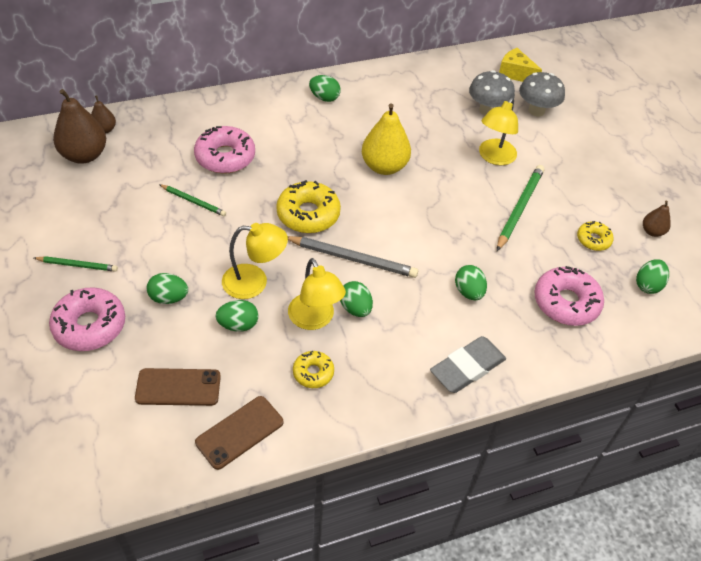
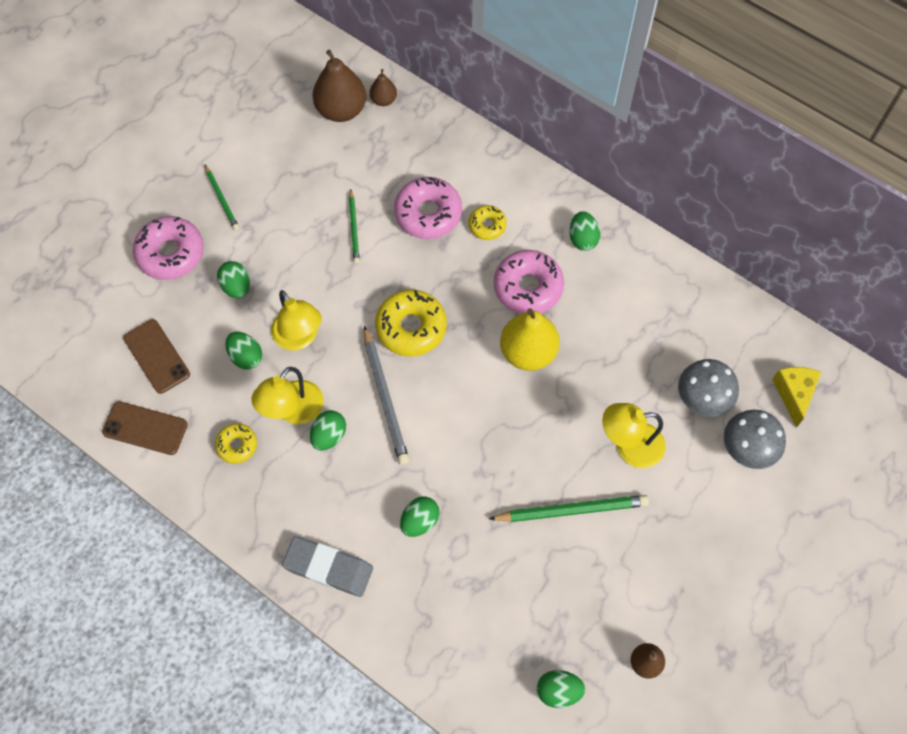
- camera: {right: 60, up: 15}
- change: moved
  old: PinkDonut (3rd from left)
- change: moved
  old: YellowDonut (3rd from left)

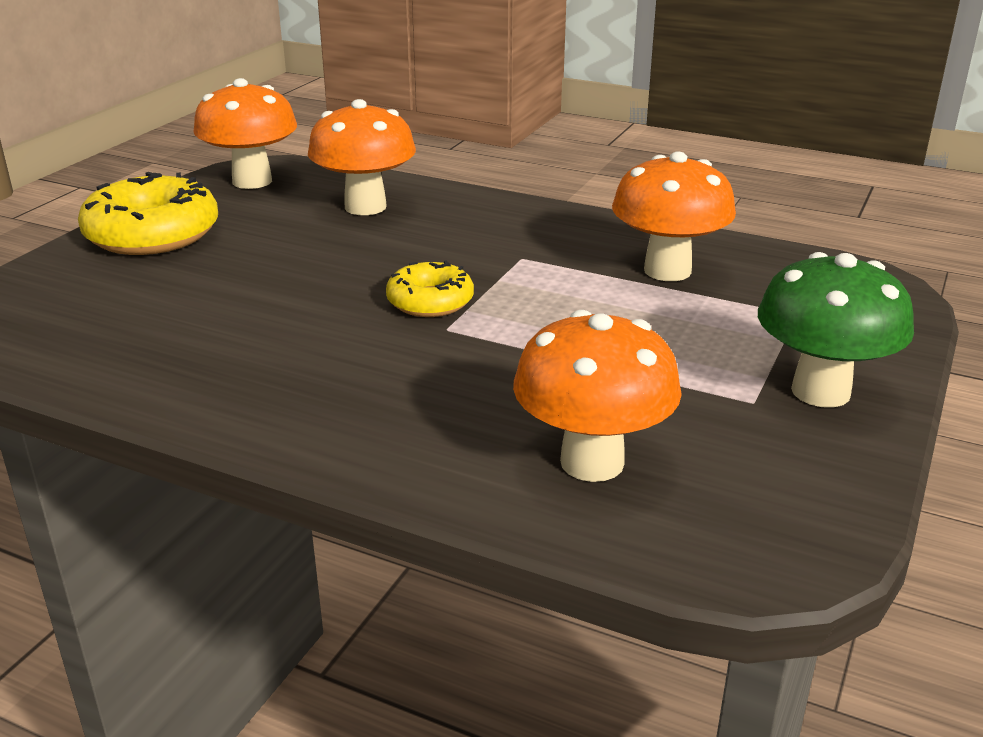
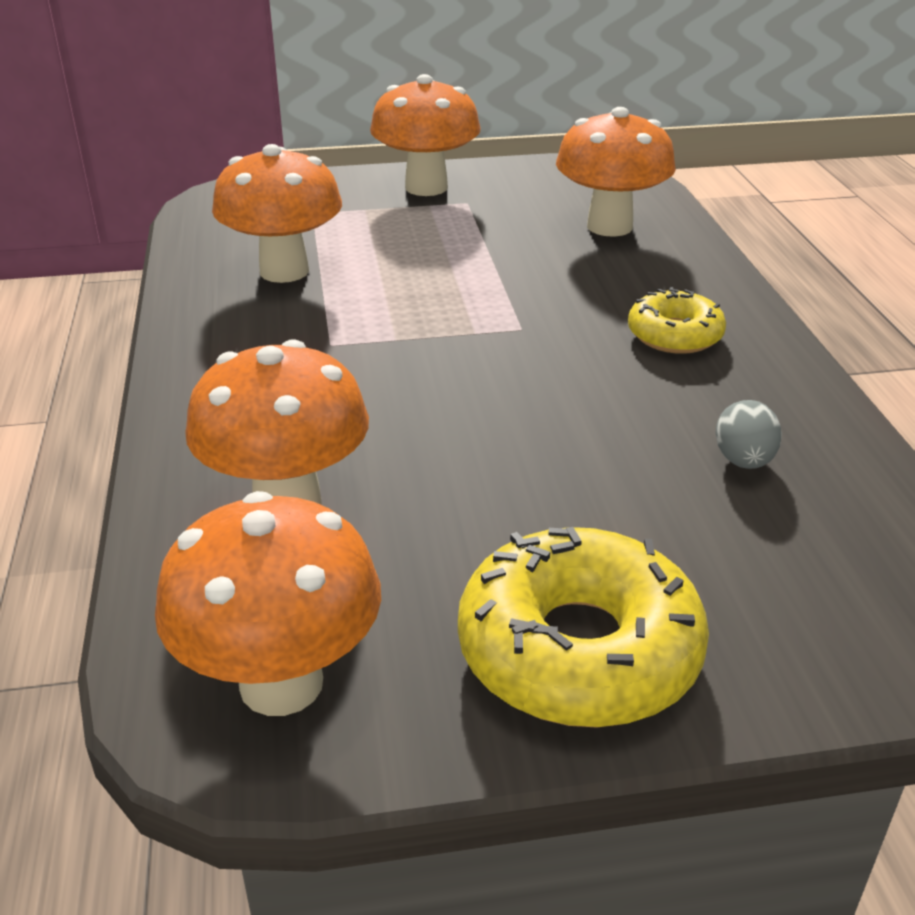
- camera: {right: -125, up: 5}
- change: moved
  old: YellowDonut (2nd from left)
- change: recoloured
  old: GreenMushroom
  new: OrangeMushroom (4th from left)
- change: added
  new: GreyEgg

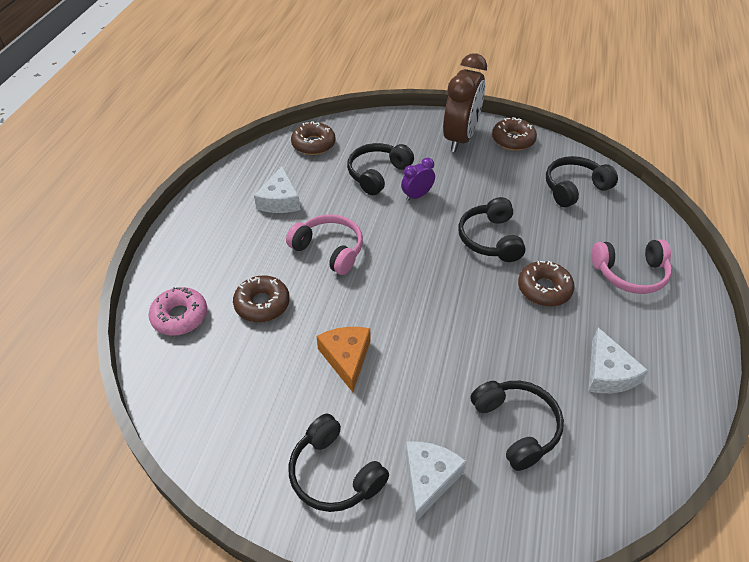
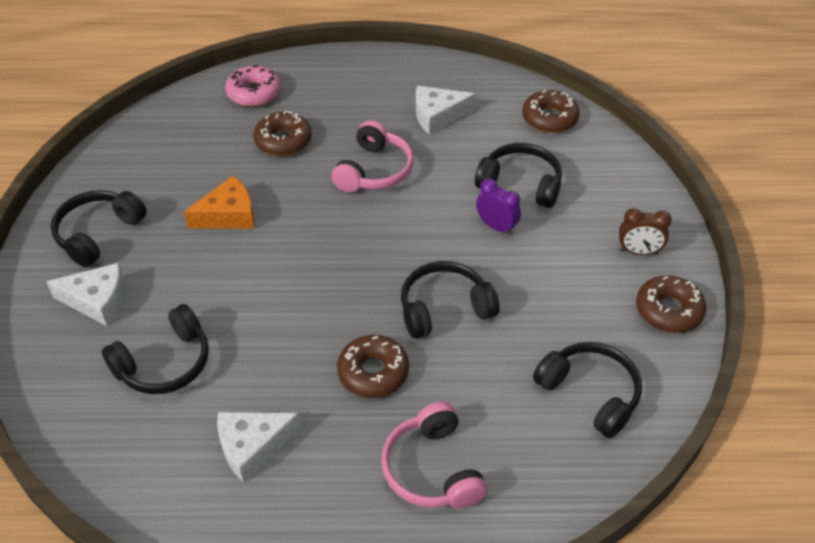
- camera: {right: 75, up: 0}
- change: resized
  old: BrownClock
  factor: 0.48

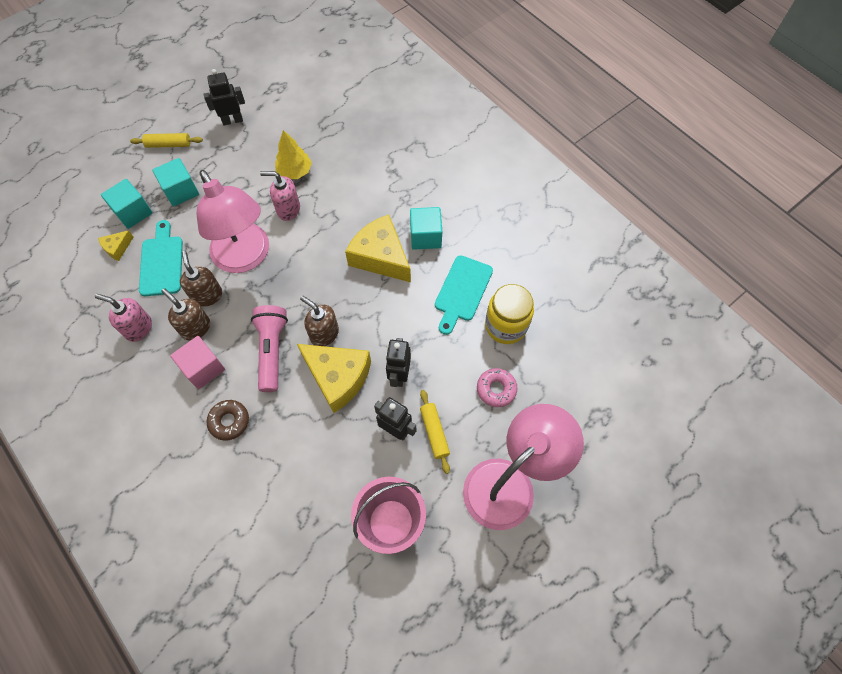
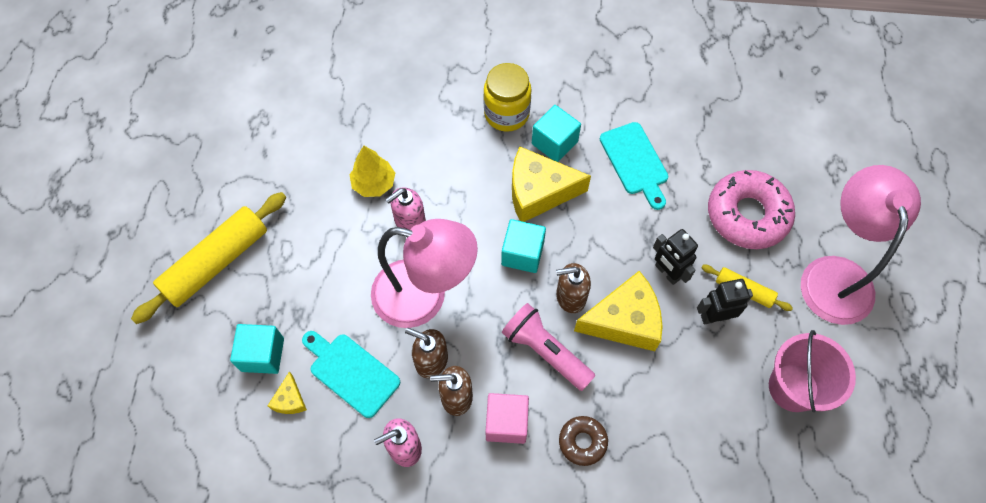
- camera: {right: -45, up: 0}
- change: resized
  old: YellowRollingPin (1st from left)
  factor: 1.99
- change: moved
  old: TurquoiseCube (2nd from left)
- change: removed
  old: BlackRobot (1st from left)
- change: resized
  old: PinkDonut
  factor: 1.95
- change: moved
  old: YellowJar

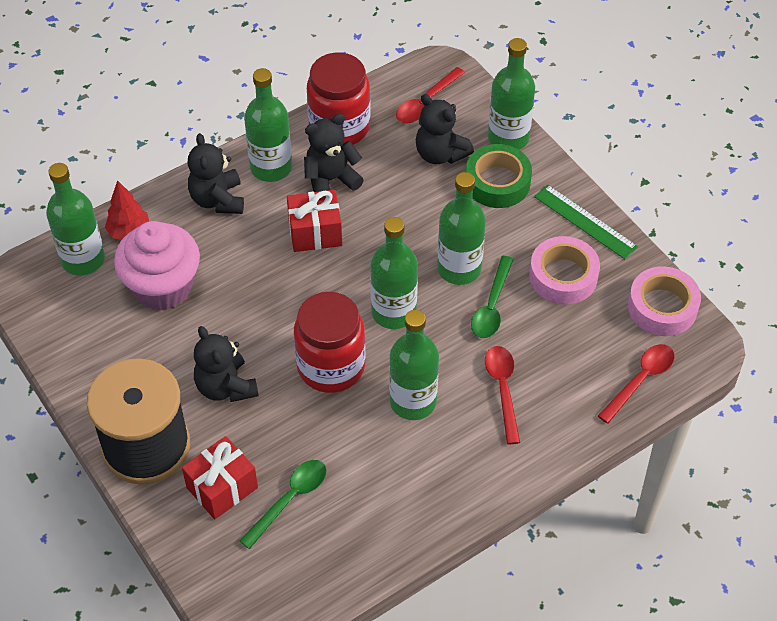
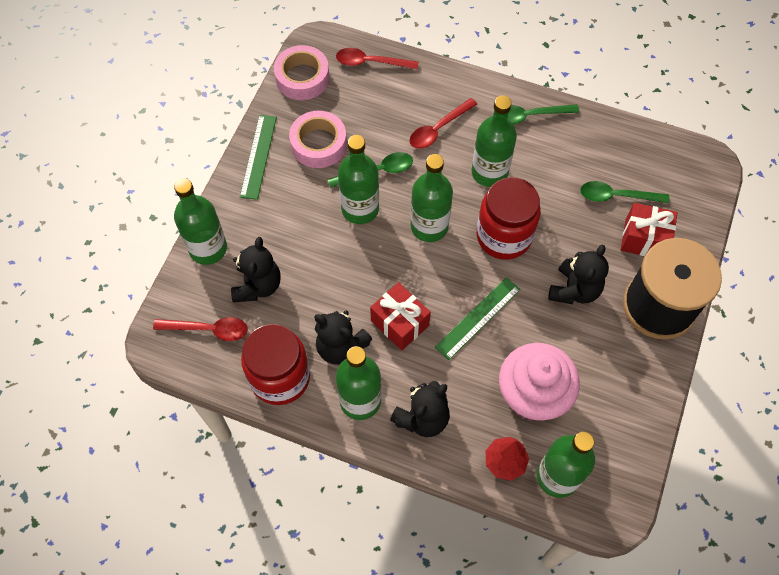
- camera: {right: -125, up: 10}
- change: removed
  old: GreenTape
- change: added
  new: GreenRuler (2nd from left)
- change: added
  new: GreenSpoon (2nd from left)

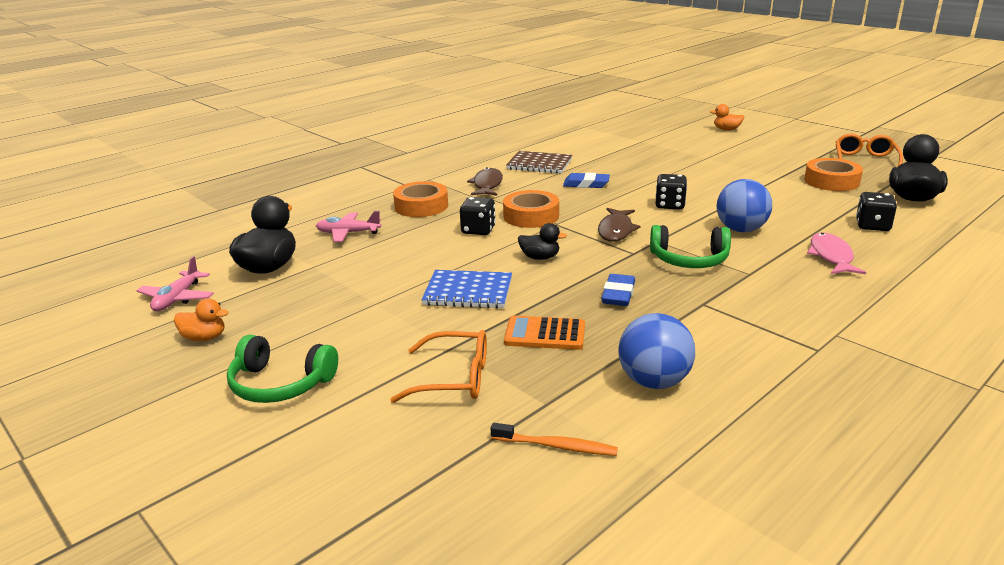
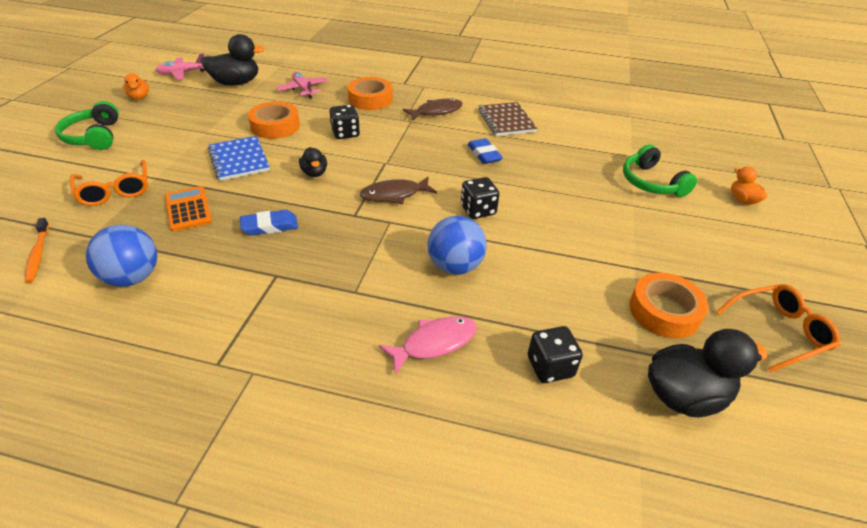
- camera: {right: 55, up: 15}
- change: moved
  old: OrangeTape (2nd from left in the first image)
  new: OrangeTape (1st from left)
- change: moved
  old: GreenHeadphones (2nd from left)

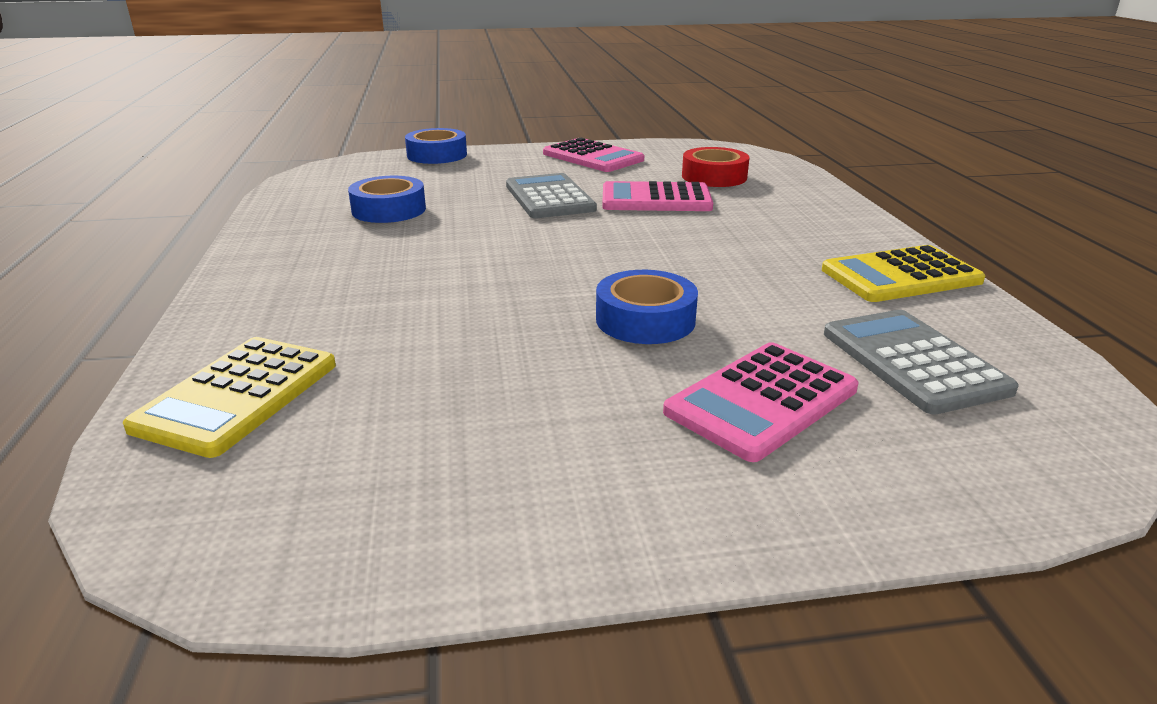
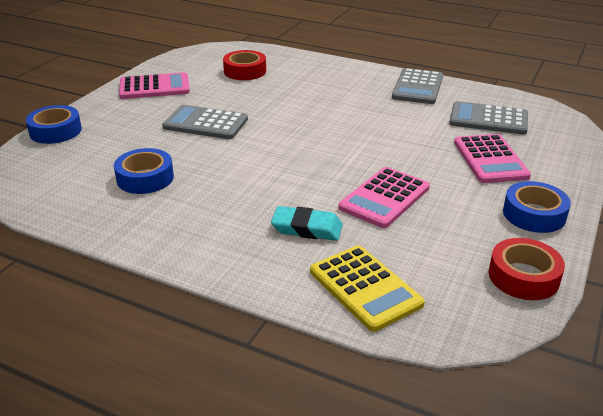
- camera: {right: -55, up: 5}
- change: moved
  old: BlueTape (3rd from left)
- change: moved
  old: PinkCalculator (2nd from left)
- change: recoloured
  old: YellowCalculator (2nd from left)
  new: GreyCalculator (2nd from left)
- change: added
  new: TurquoiseEraser
- change: added
  new: RedTape (2nd from left)

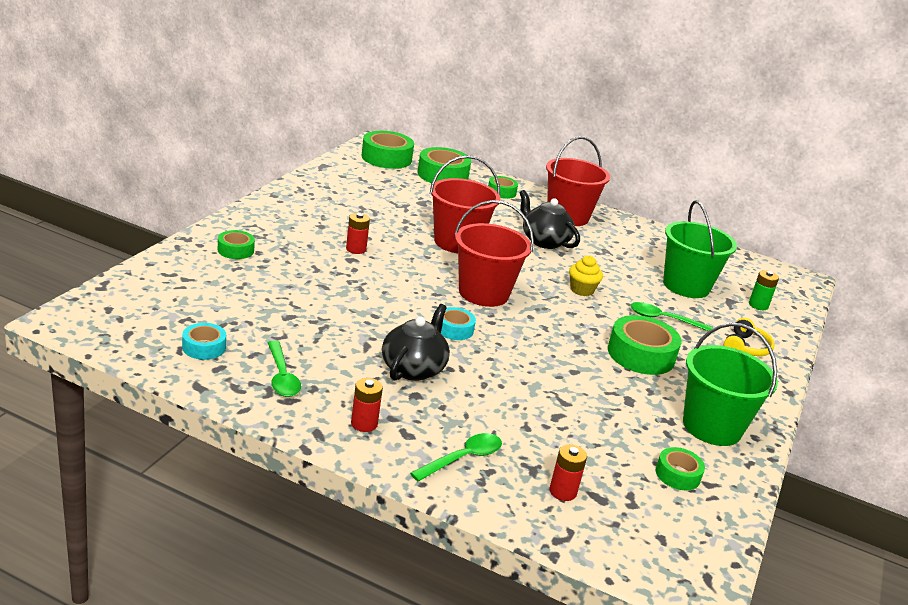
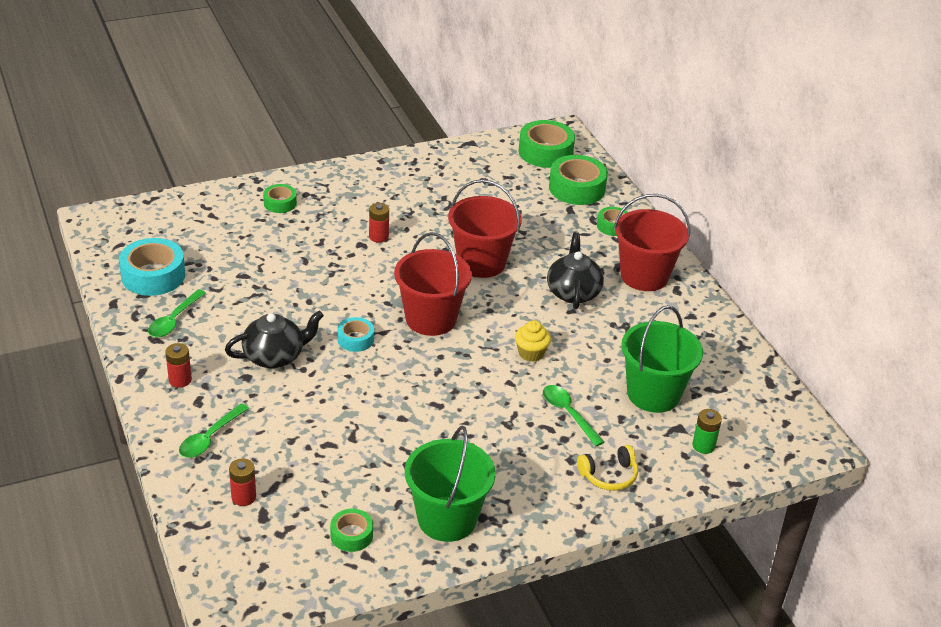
- camera: {right: 45, up: 10}
- change: resized
  old: TurquoiseTape (1st from left)
  factor: 1.79
- change: turned
  old: GreenSpoon (2nd from left)
  degrees: 120
- change: removed
  old: GreenTape (5th from left)

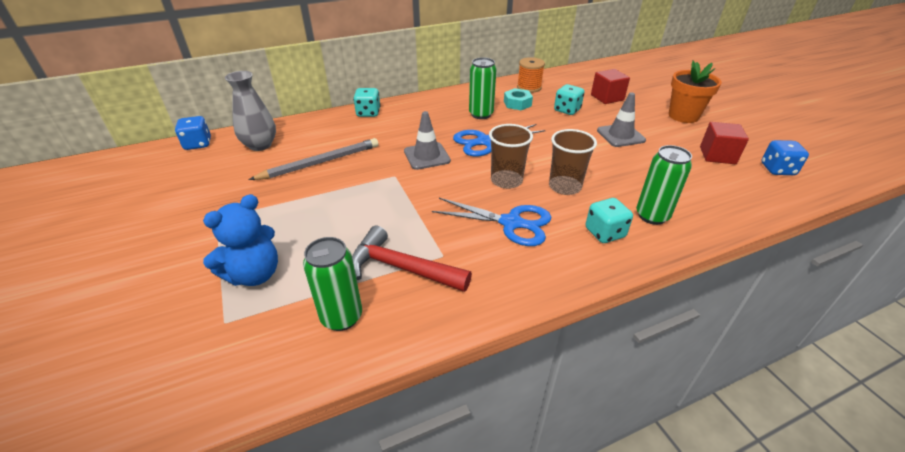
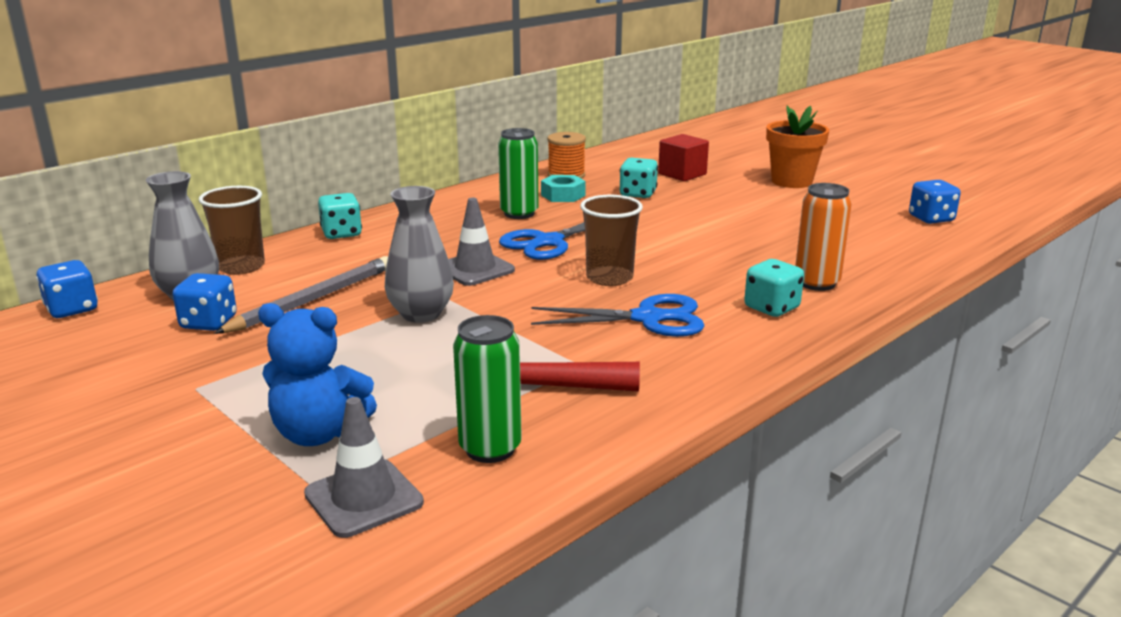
- camera: {right: -20, up: -15}
- change: turned
  old: BlueTeddyBear
  degrees: 75
- change: moved
  old: BrownCup (2nd from left in the first image)
  new: BrownCup (1st from left)
- change: moved
  old: GreyTrafficCone (2nd from left in the first image)
  new: GreyTrafficCone (1st from left)
- change: recoloured
  old: GreenCan (3rd from left)
  new: OrangeCan
- change: removed
  old: RedCube (2nd from left)
- change: added
  new: BlueDice (2nd from left)
- change: added
  new: GreyVase (2nd from left)

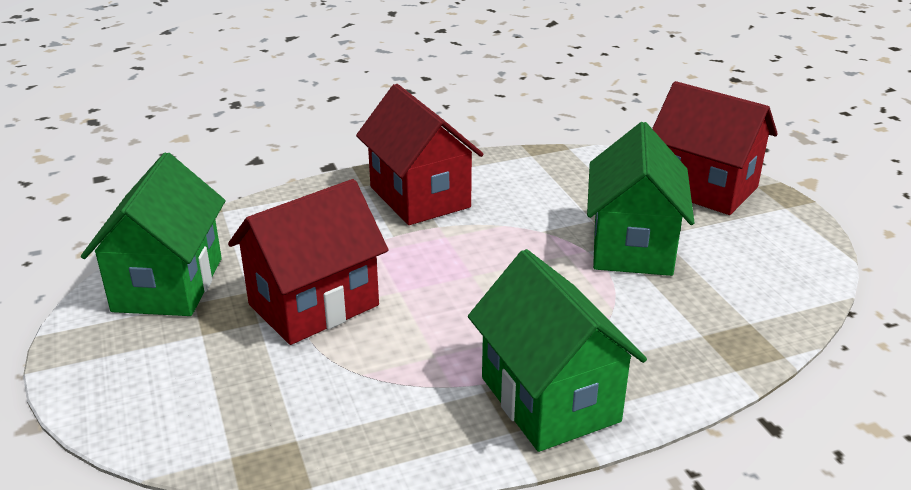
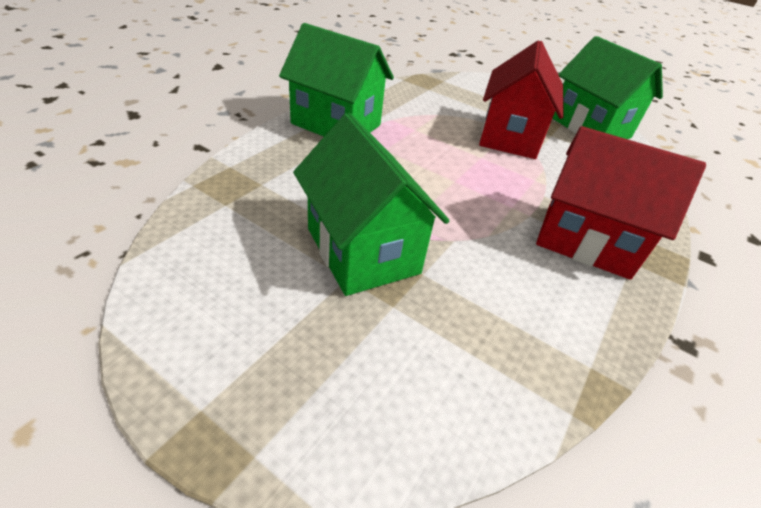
- camera: {right: 140, up: 10}
- change: removed
  old: RedHouse (3rd from left)

